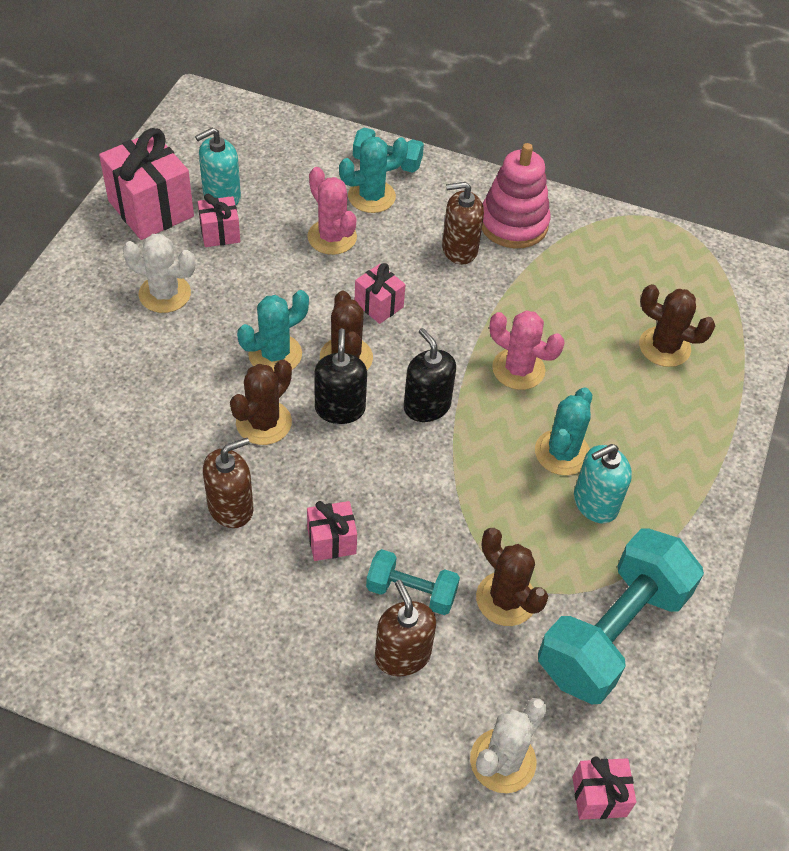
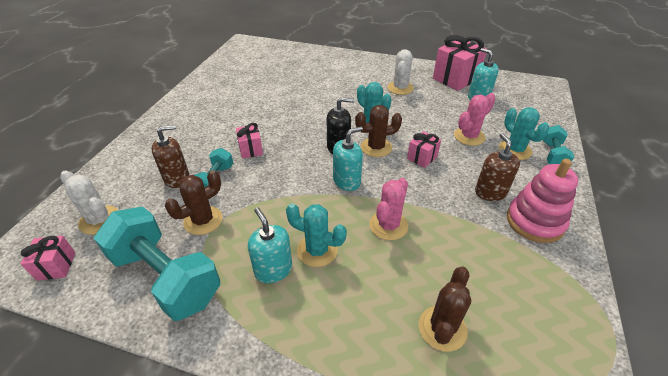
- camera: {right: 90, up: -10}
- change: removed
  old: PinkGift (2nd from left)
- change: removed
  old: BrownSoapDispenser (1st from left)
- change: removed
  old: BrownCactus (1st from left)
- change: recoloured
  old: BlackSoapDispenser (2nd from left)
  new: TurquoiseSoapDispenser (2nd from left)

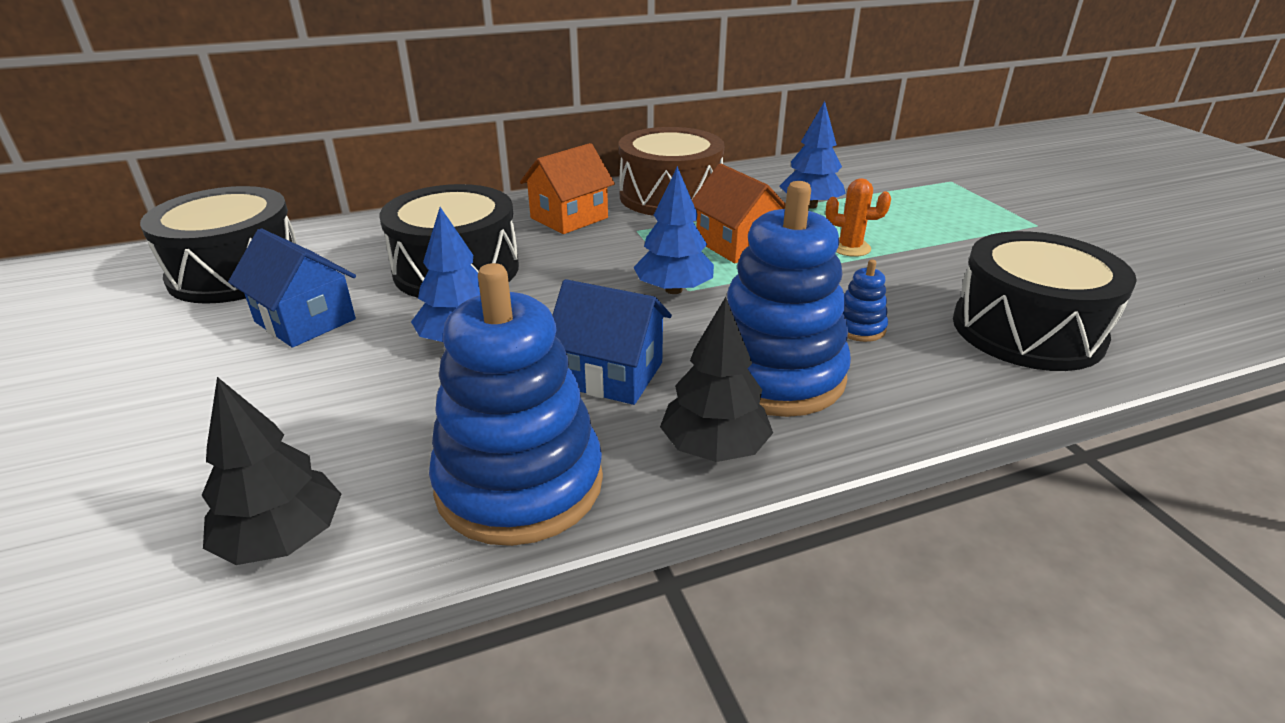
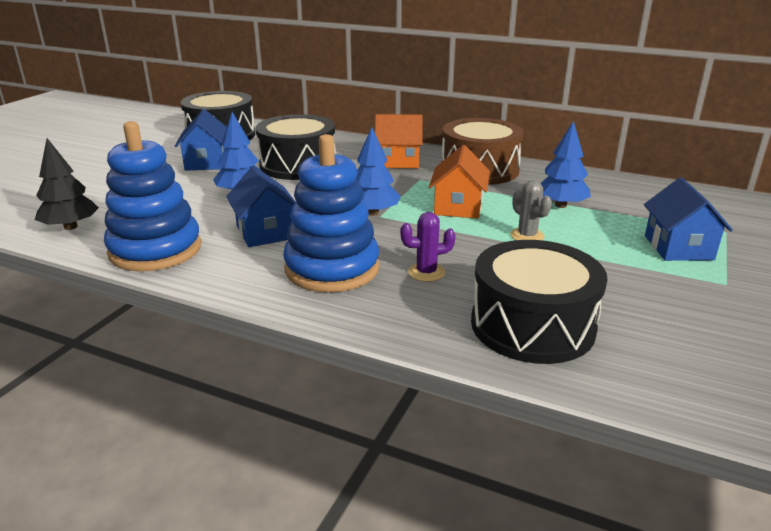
- camera: {right: 45, up: -5}
- change: removed
  old: BlackTree (2nd from left)
- change: recoloured
  old: OrangeCactus
  new: GreyCactus
- change: replaced
  old: BlueStackingToy (3rd from left)
  new: PurpleCactus
- change: added
  new: BlueHouse (3rd from left)

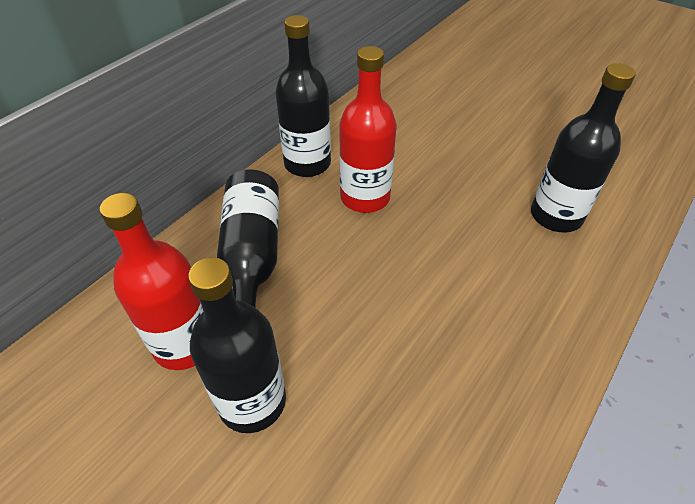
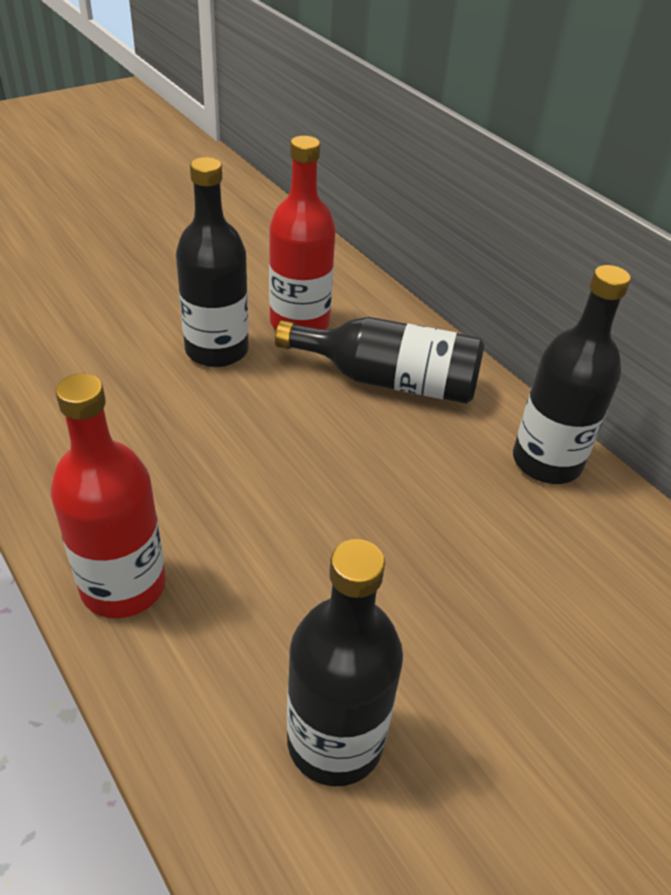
- camera: {right: 105, up: -5}
- change: moved
  old: RedBottle (2nd from left in the first image)
  new: RedBottle (1st from left)

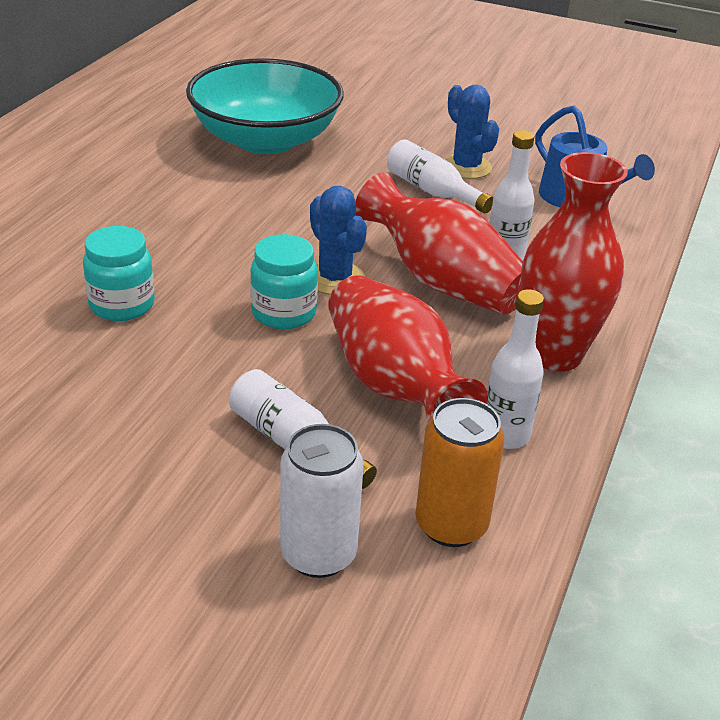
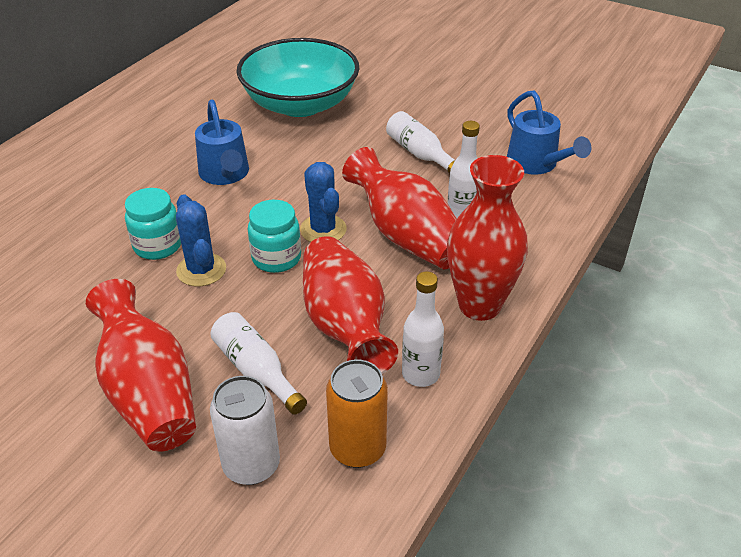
- camera: {right: 10, up: 5}
- change: moved
  old: BlueCactus (2nd from left in the first image)
  new: BlueCactus (1st from left)
- change: added
  new: RedVase (1st from left)
- change: added
  new: BlueWateringCan (1st from left)

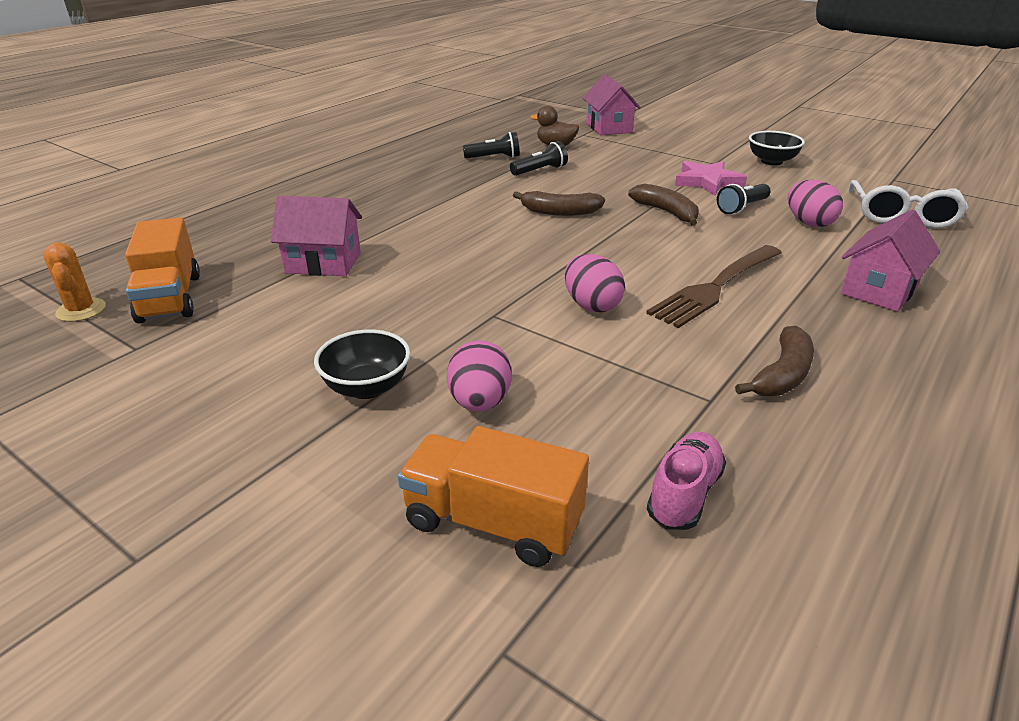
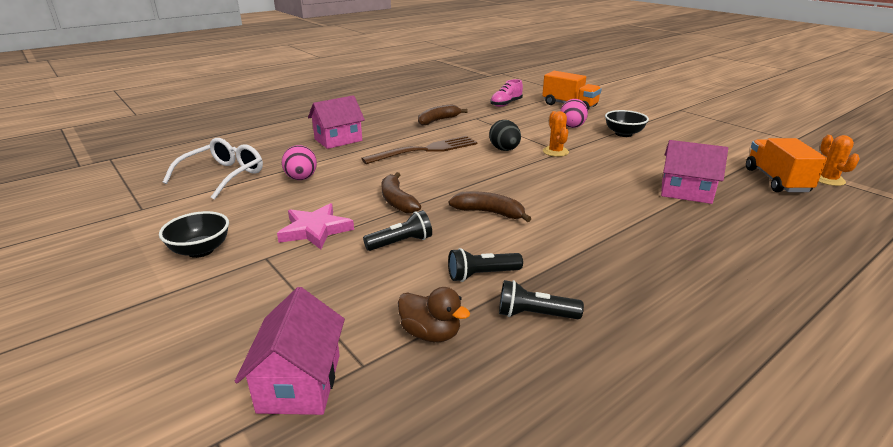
- camera: {right: -165, up: -5}
- change: recoloured
  old: PinkEgg (2nd from left)
  new: BlackEgg
- change: moved
  old: BlackFlashlight (3rd from left in the first image)
  new: BlackFlashlight (1st from left)
- change: added
  new: OrangeCactus (1st from left)

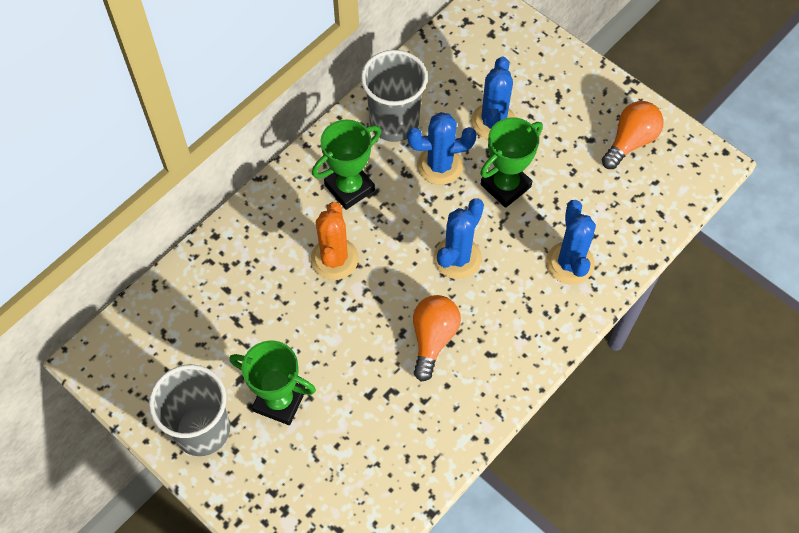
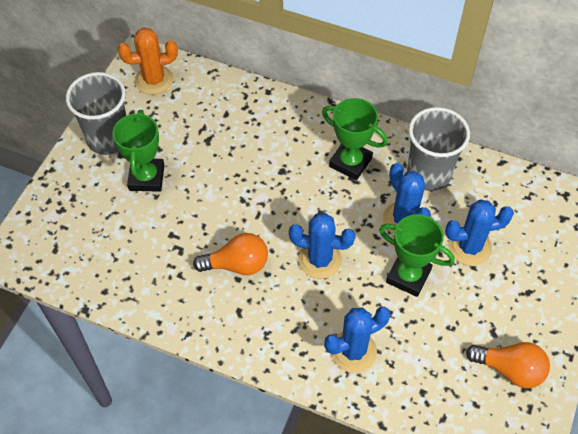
- camera: {right: 70, up: -5}
- change: moved
  old: OrangeCactus

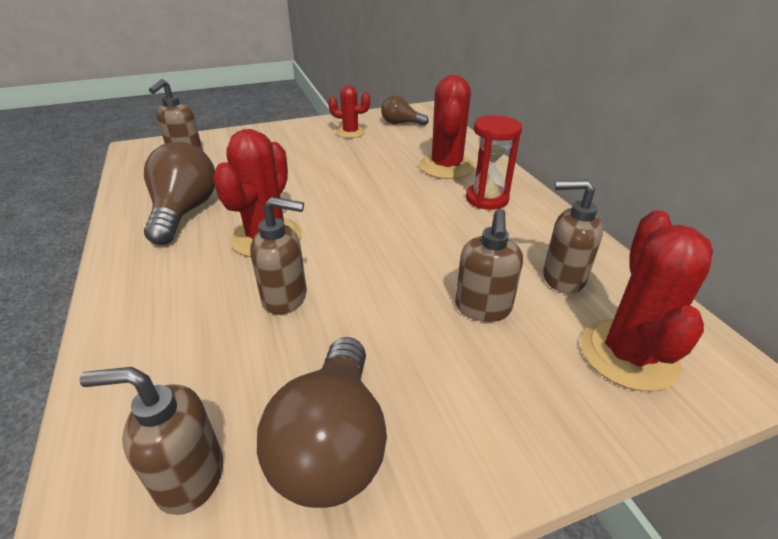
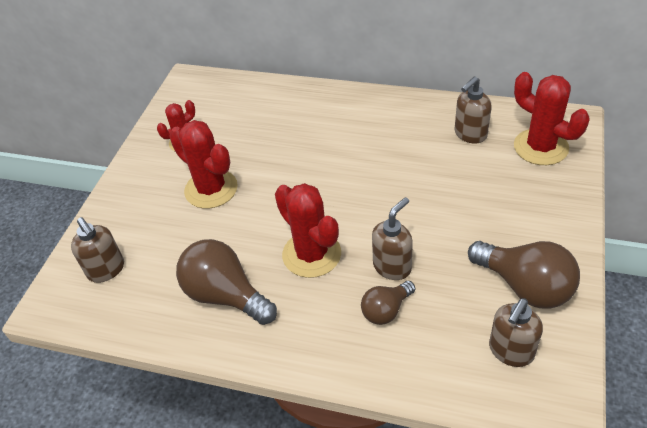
- camera: {right: -50, up: 10}
- change: moved
  old: BrownLightBulb (3rd from left in the first image)
  new: BrownLightBulb (2nd from left)
- change: moved
  old: RedCactus (3rd from left in the first image)
  new: RedCactus (2nd from left)
- change: removed
  old: BrownSoapDispenser (4th from left)
- change: removed
  old: RedHourglass

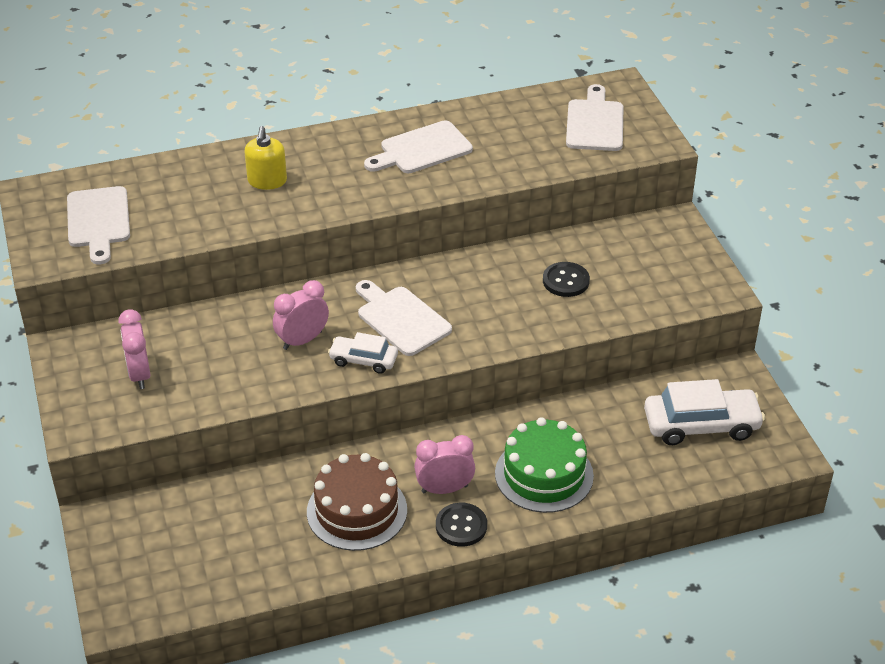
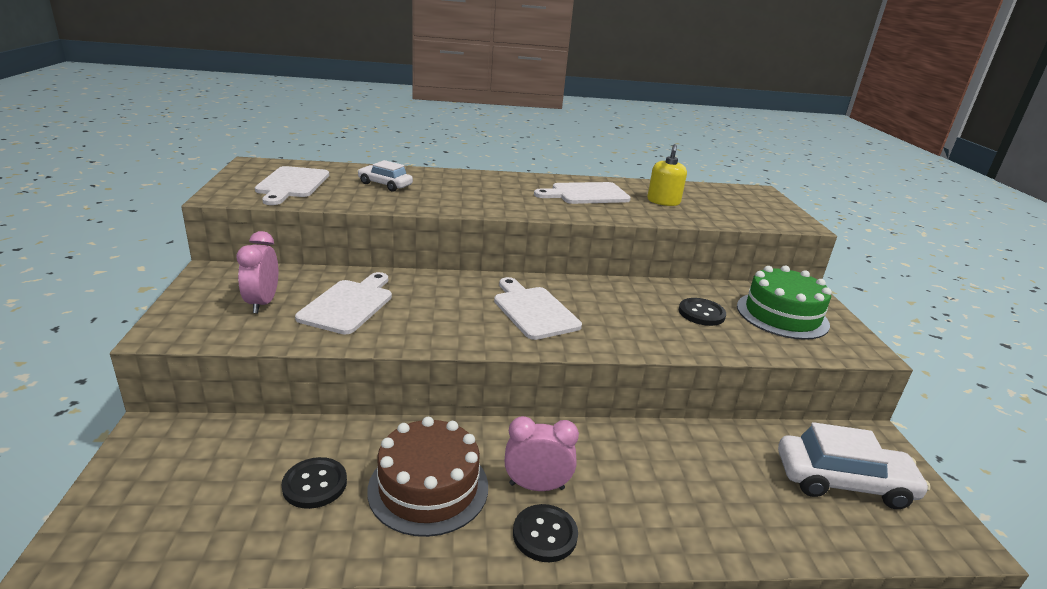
- camera: {right: 10, up: -15}
- change: moved
  old: YellowSoapDispenser
- change: removed
  old: PinkClock (2nd from left)
- change: moved
  old: WhiteCar (1st from left)
- change: moved
  old: GreenCake
- change: moved
  old: WhiteCuttingBoard (4th from left in the first image)
  new: WhiteCuttingBoard (2nd from left)
- change: added
  new: BlackButton (1st from left)

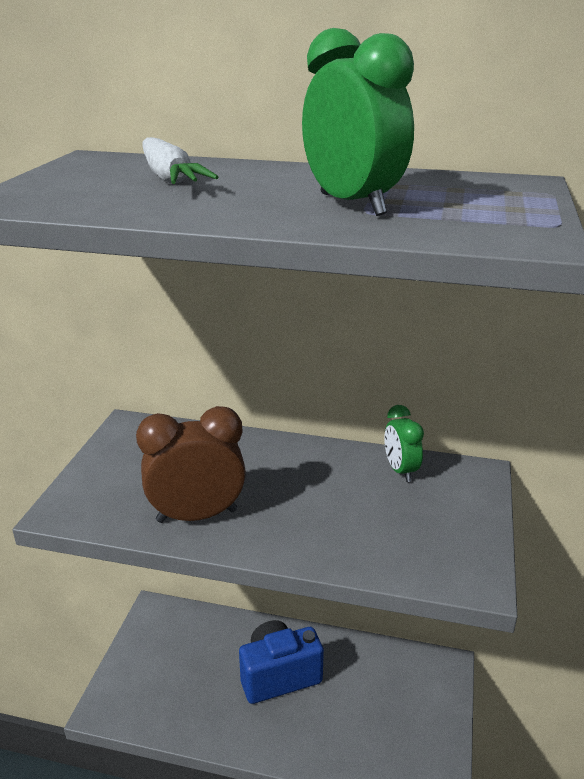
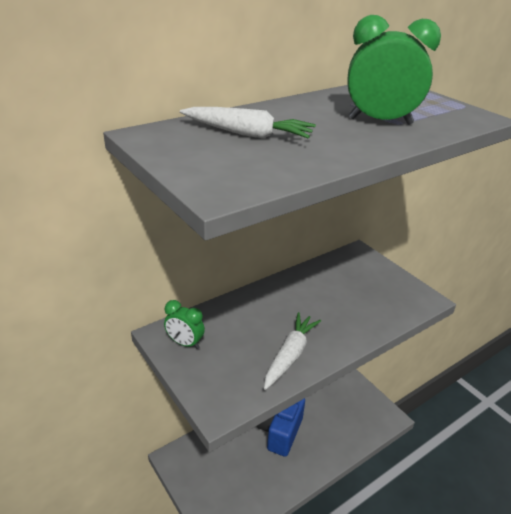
- camera: {right: -50, up: 5}
- change: replaced
  old: BrownClock
  new: WhiteCarrot (2nd from left)
- change: moved
  old: GreenClock (2nd from left in the first image)
  new: GreenClock (1st from left)

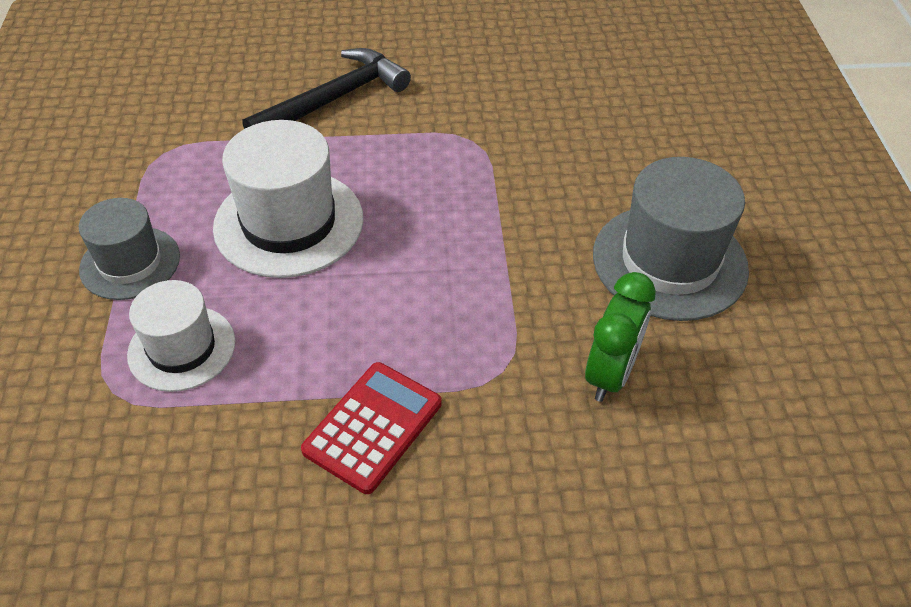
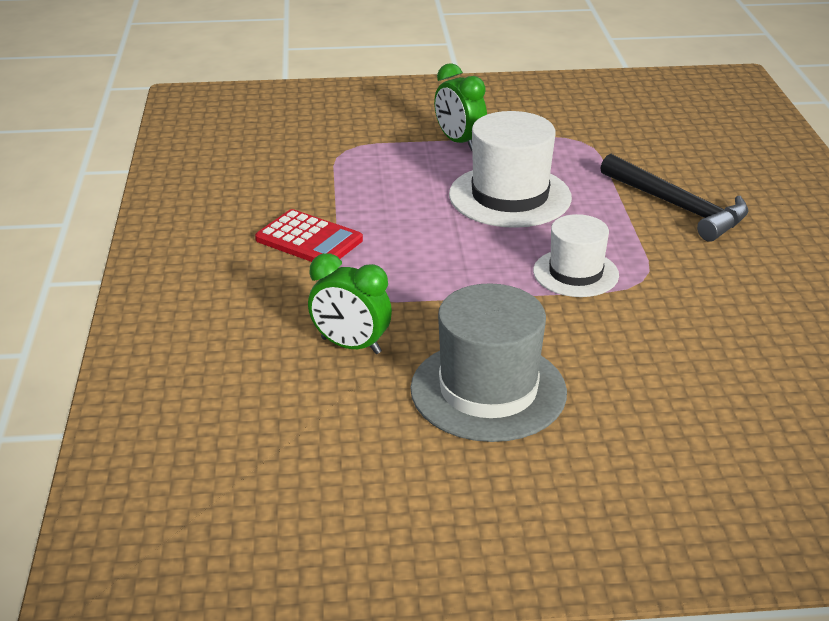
- camera: {right: 90, up: -15}
- change: replaced
  old: GreyHat (1st from left)
  new: GreenClock (2nd from left)
- change: moved
  old: WhiteHat (1st from left in the first image)
  new: WhiteHat (2nd from left)

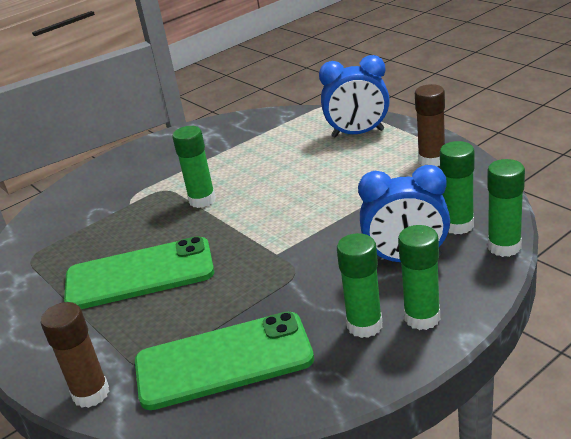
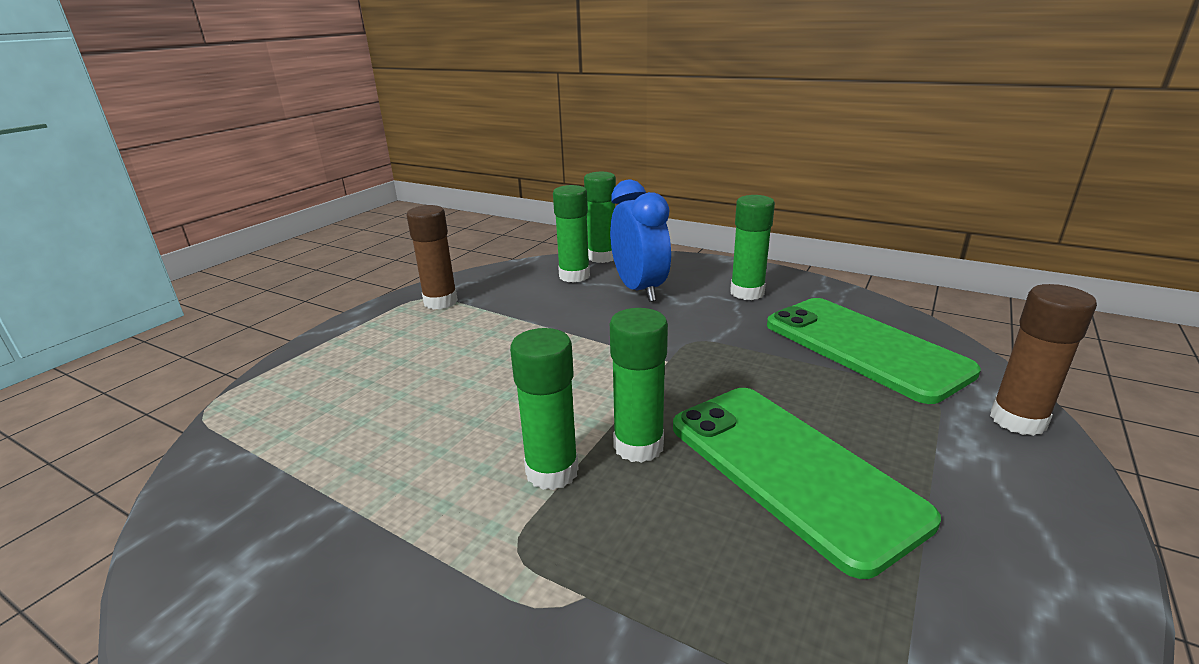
- camera: {right: -115, up: -5}
- change: removed
  old: BlueClock (1st from left)
- change: moved
  old: GreenGlueStick (3rd from left in the first image)
  new: GreenGlueStick (4th from left)

